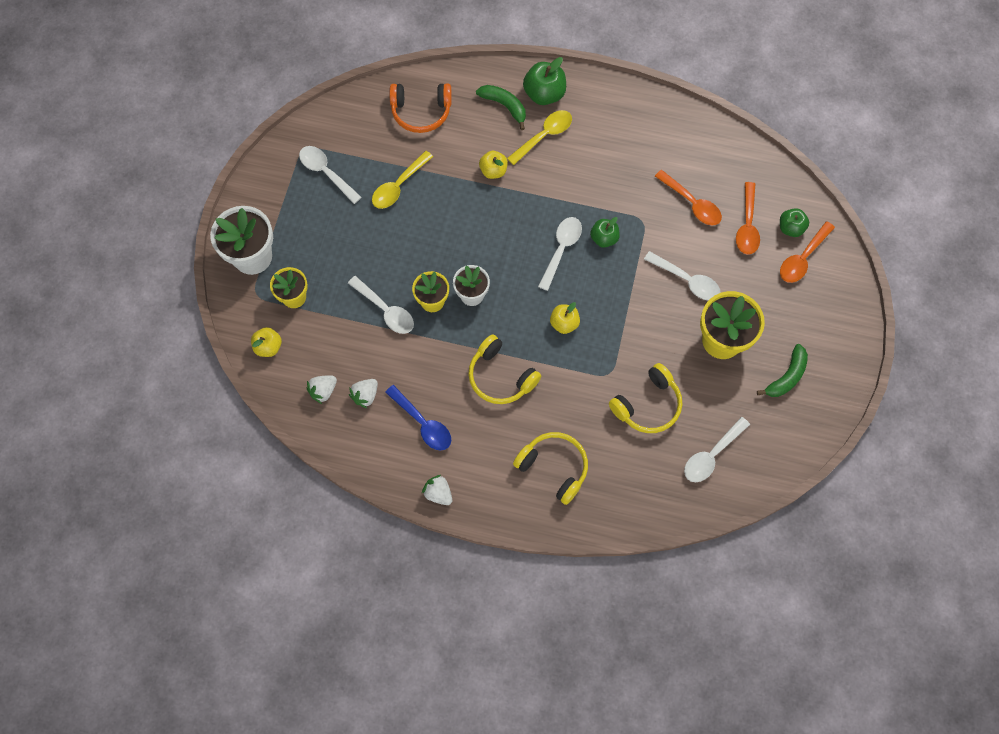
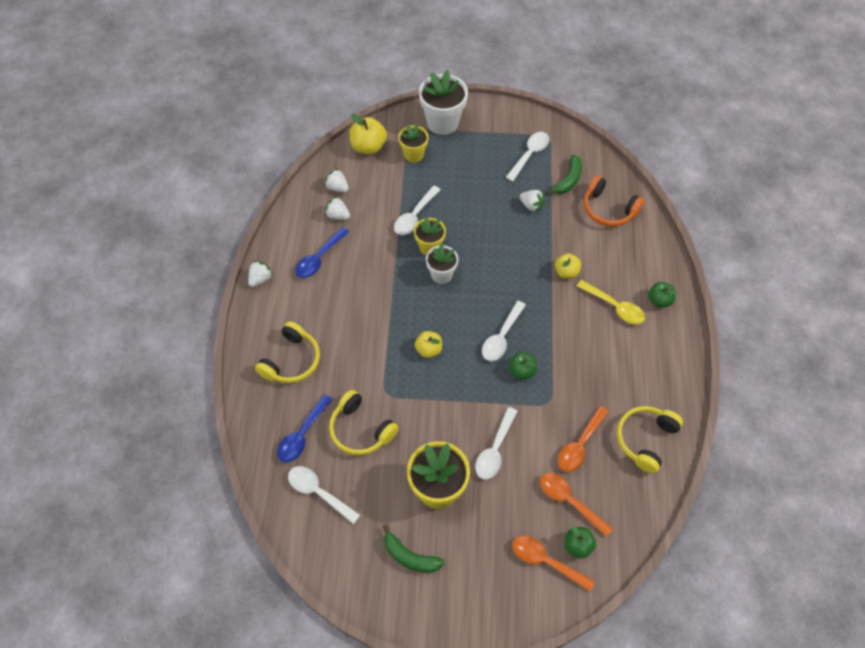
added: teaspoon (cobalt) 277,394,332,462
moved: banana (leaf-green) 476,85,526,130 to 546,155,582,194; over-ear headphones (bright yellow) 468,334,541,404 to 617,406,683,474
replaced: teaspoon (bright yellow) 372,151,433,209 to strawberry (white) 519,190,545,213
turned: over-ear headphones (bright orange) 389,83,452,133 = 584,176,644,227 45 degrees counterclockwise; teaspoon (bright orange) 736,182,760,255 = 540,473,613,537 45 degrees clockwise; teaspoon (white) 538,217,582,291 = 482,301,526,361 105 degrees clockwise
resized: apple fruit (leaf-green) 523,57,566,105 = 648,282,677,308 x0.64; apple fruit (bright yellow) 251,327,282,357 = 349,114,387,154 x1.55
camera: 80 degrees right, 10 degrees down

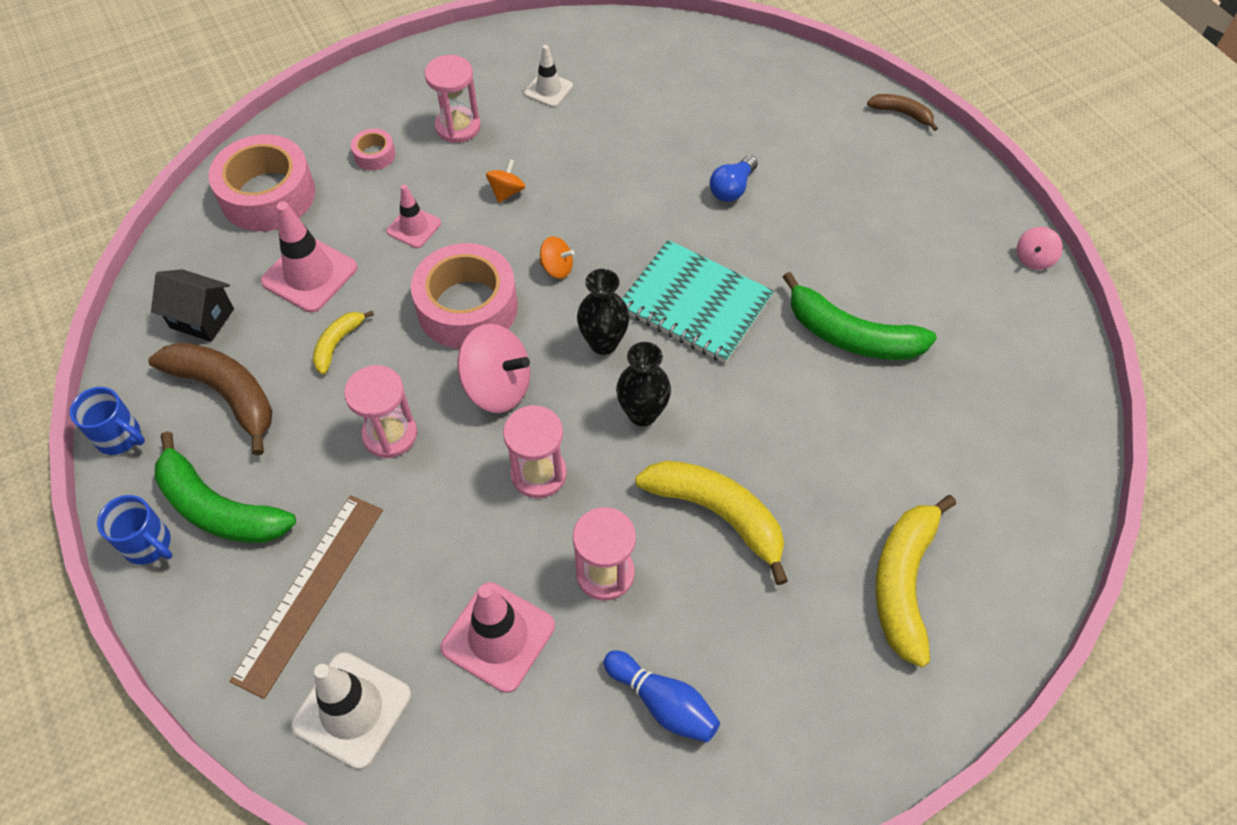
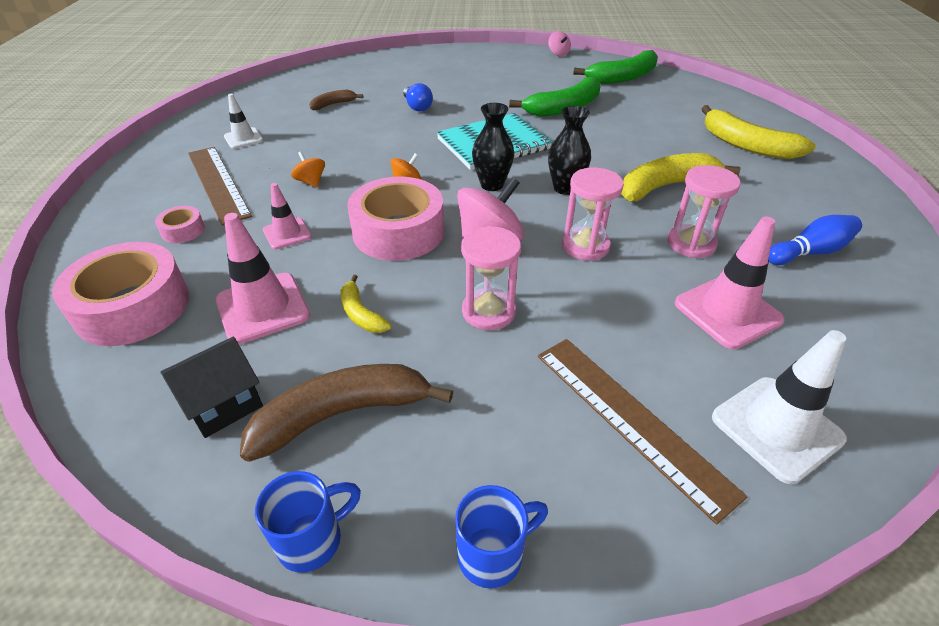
moved: banana (russet) 867,94,938,131 to 309,90,363,110; banana (leaf-green) 155,431,296,543 to 573,50,658,84
replaced: sand timer (rosy) 425,55,481,143 to straightedge (russet) 188,147,252,225
camera: 60 degrees left, 15 degrees down

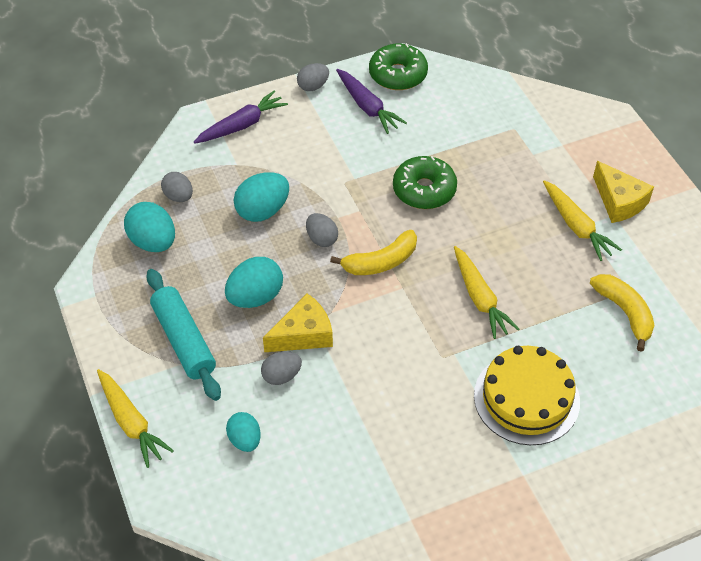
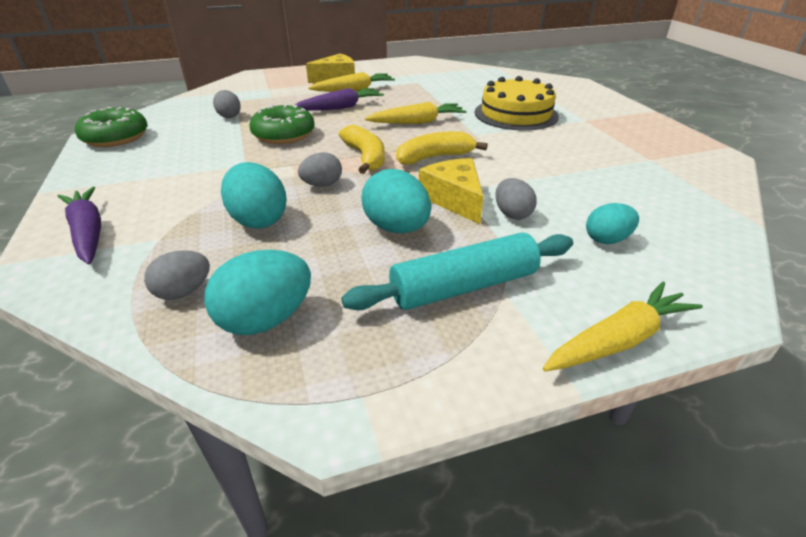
moved: egg (grey) 297,63,329,91 to 213,90,241,118; root vegetable (purple) 336,69,407,134 to 295,88,384,111; banana (bright yellow) 590,274,654,352 to 396,131,488,165
camera: 85 degrees left, 15 degrees down

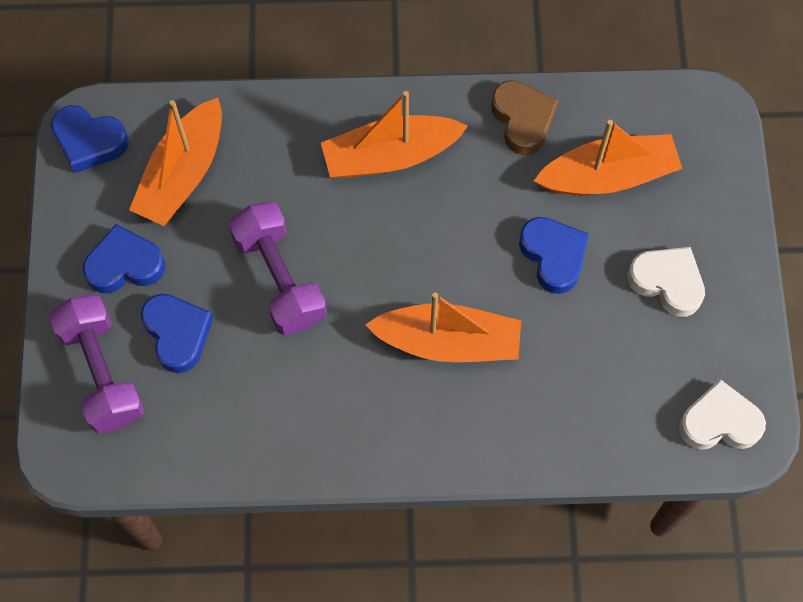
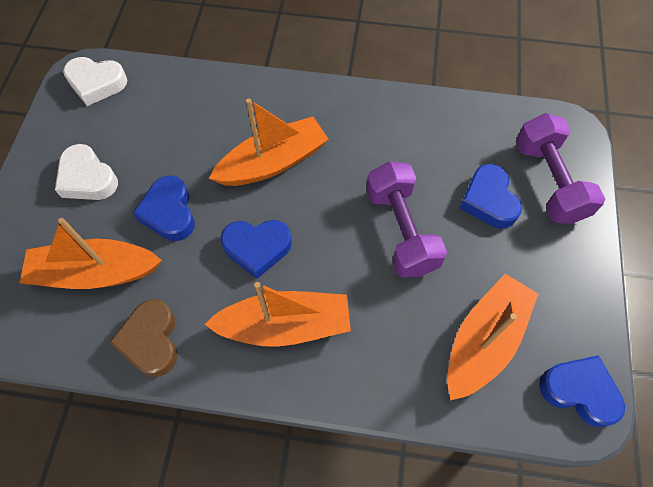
moved: heart shape (cobalt) 83,224,165,293 to 220,220,292,279
turned: sailboat (bright orange) 365,293,521,362 = 209,98,329,186 135 degrees clockwise
camera: 170 degrees left, 5 degrees down

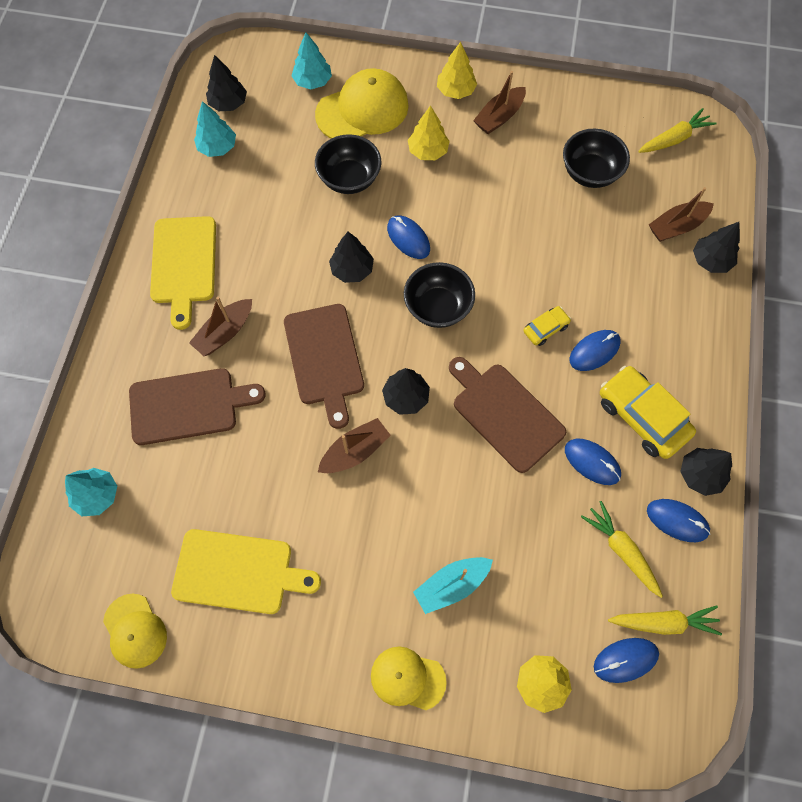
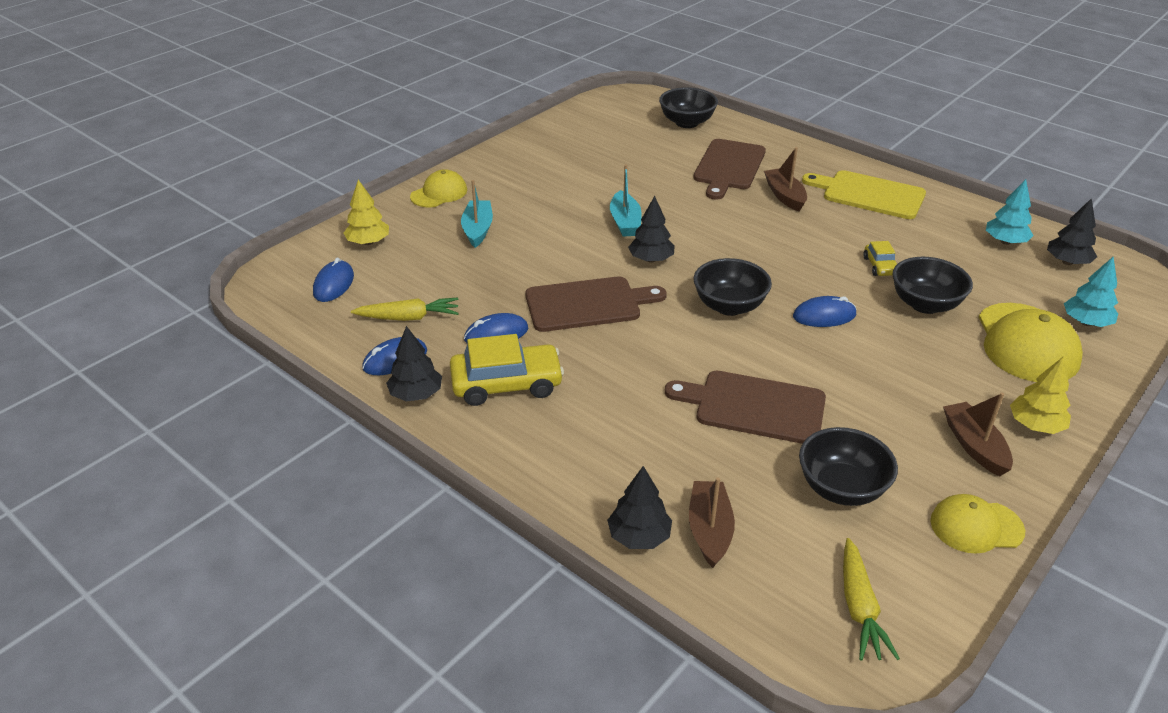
removed: toy tree (bright yellow) 408,105,450,160; toy tree (black) 329,232,374,283; PC mouse (cobalt) 569,330,621,371; cutting board (bright yellow) 171,529,321,614; root vegetable (bright yellow) 608,605,722,635
moved: cutting board (russet) 284,304,364,429 to 665,371,826,444; car (bright yellow) 523,306,571,346 to 863,241,897,276; cap (bright yellow) 103,593,167,669 to 930,494,1025,554
replaced: toy tree (teal) 65,468,117,516 to serving bowl (black) 659,87,718,128
recoloured: sailboat (russet) 318,418,391,473 to sailboat (teal) 610,164,641,237
camera: 120 degrees right, 30 degrees down

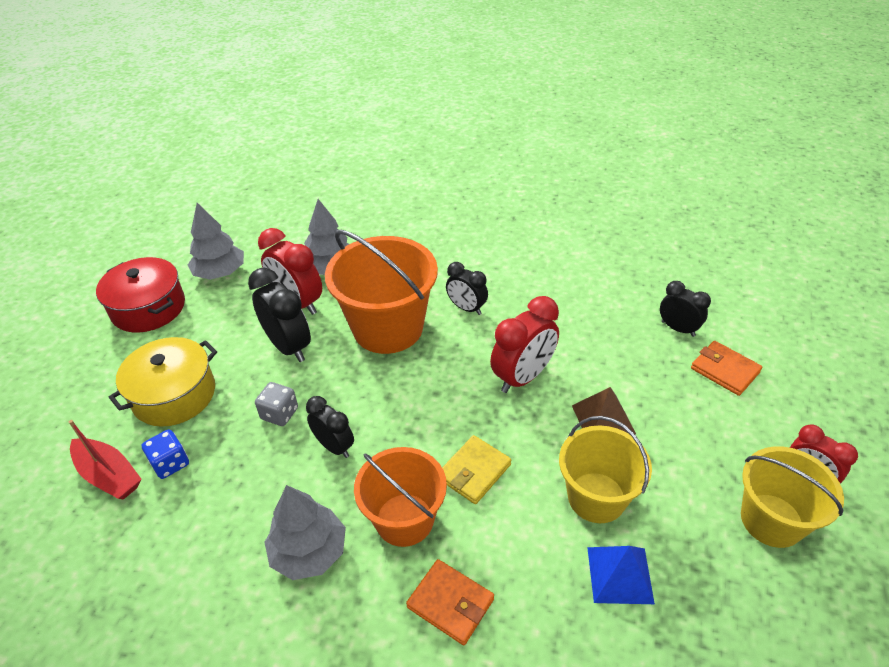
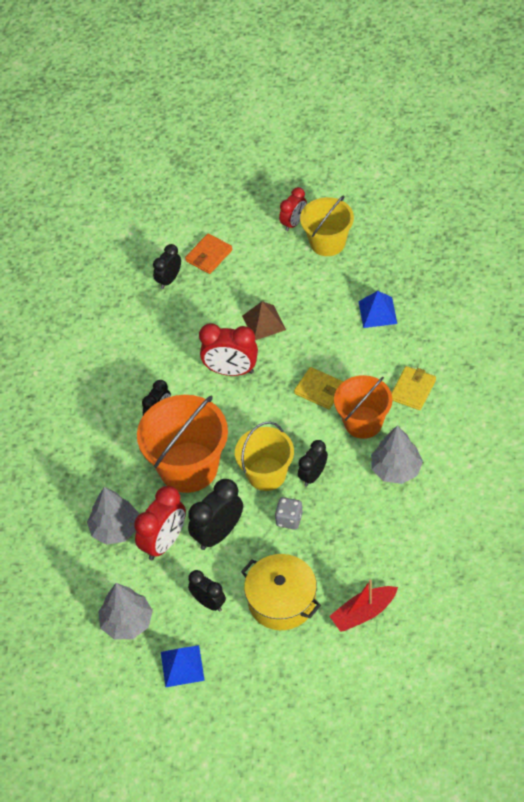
removed: game die (cobalt) 142,429,189,479
added: bedside clock (black) 188,570,226,612
moved: sand bucket (bright yellow) 559,416,652,523 to 235,421,294,491
replaced: pot (scarlet) 96,257,185,333 to pyramid (cobalt) 161,645,205,687
recoloured: card wallet (bright orange) 406,559,494,645 to card wallet (bright yellow) 391,366,436,410
turned: bedside clock (scarlet) 490,296,559,393 = 199,324,258,376 150 degrees clockwise; sailboat (scarlet) 69,420,142,500 = 330,579,398,632 150 degrees counterclockwise
camera: 95 degrees left, 10 degrees up

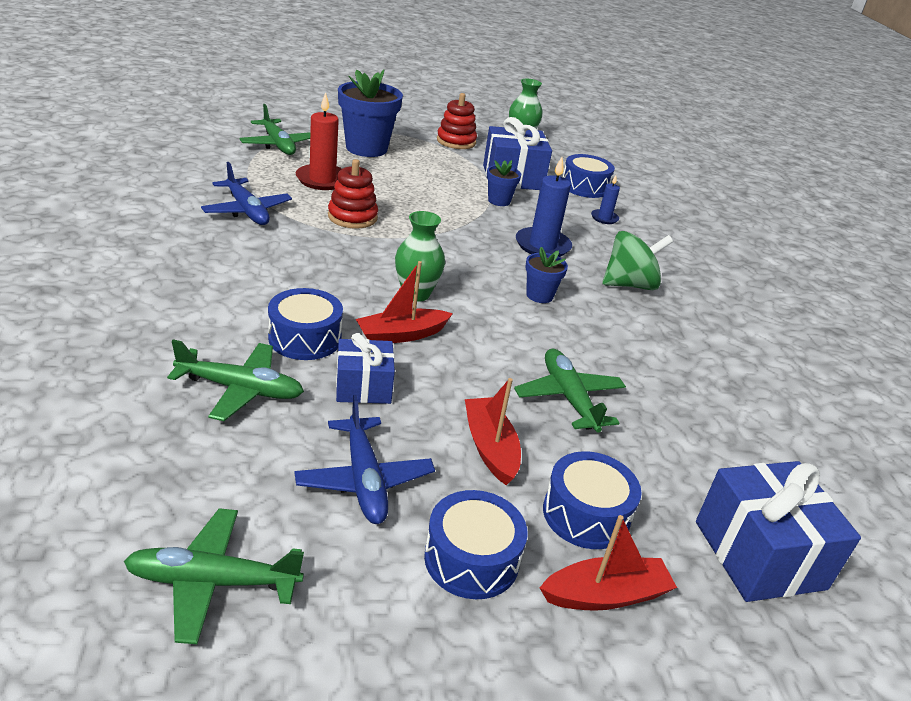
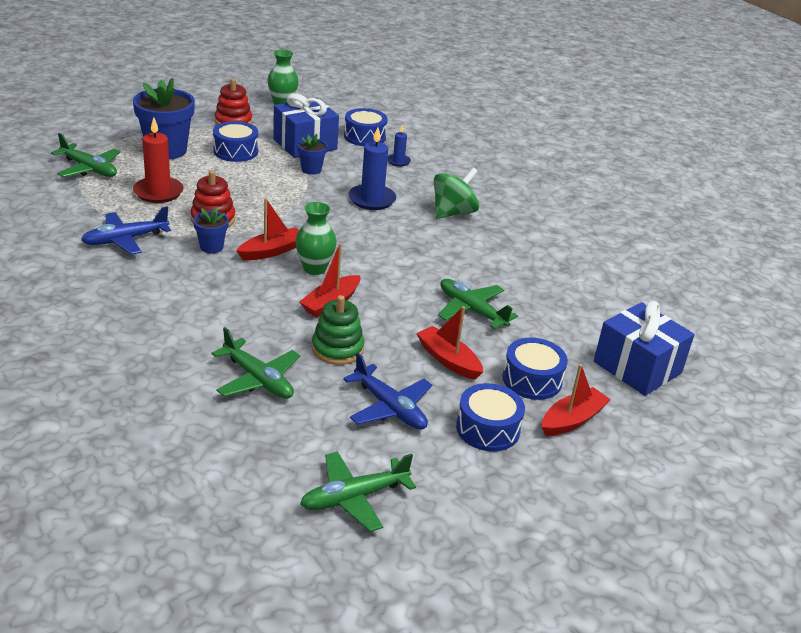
added: sailboat (scarlet) 236,198,299,260
moved: potted plant (cobalt) 525,247,568,303 to 193,207,229,253; toy drum (cobalt) 268,288,343,360 to 213,121,258,162
replaced: wrapped gift (cobalt) 336,333,395,404 to stacking toy (leaf-green) 312,295,364,365
turned: toy plane (cobalt) 201,162,292,225 = 81,206,171,255 120 degrees clockwise; toy plane (leaf-green) 167,339,304,421 = 211,327,300,399 60 degrees clockwise
camera: 25 degrees left, 0 degrees up

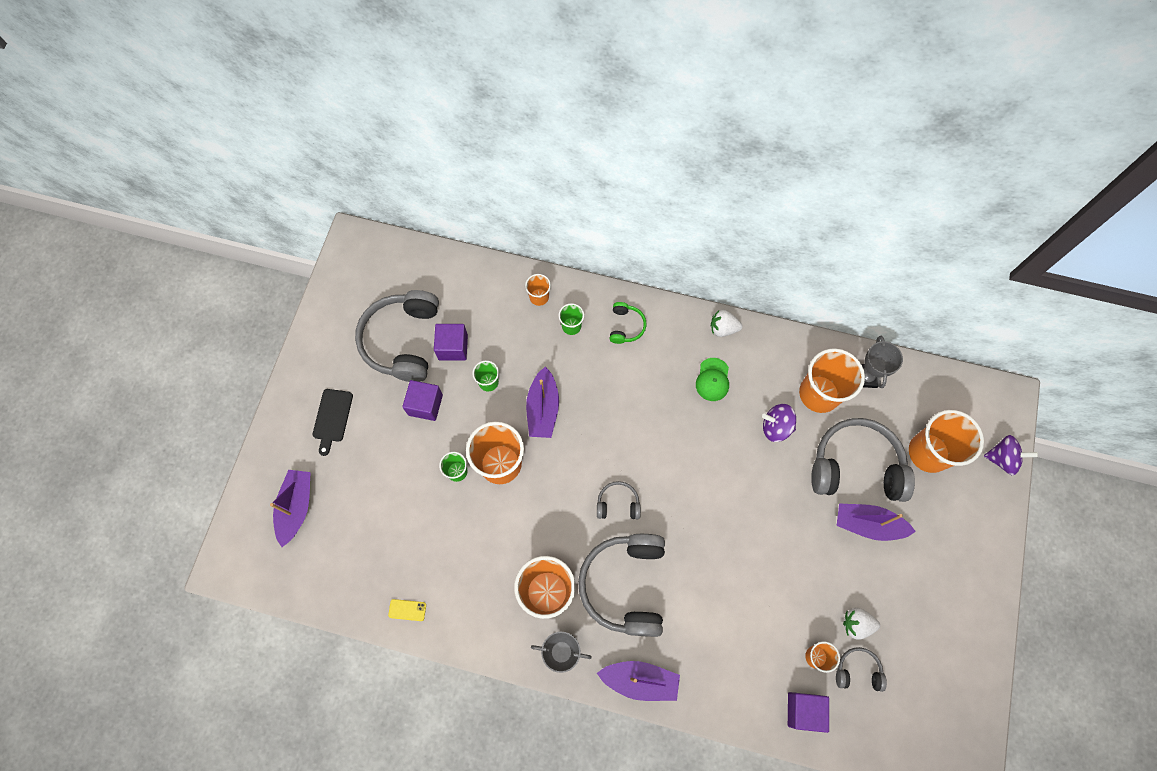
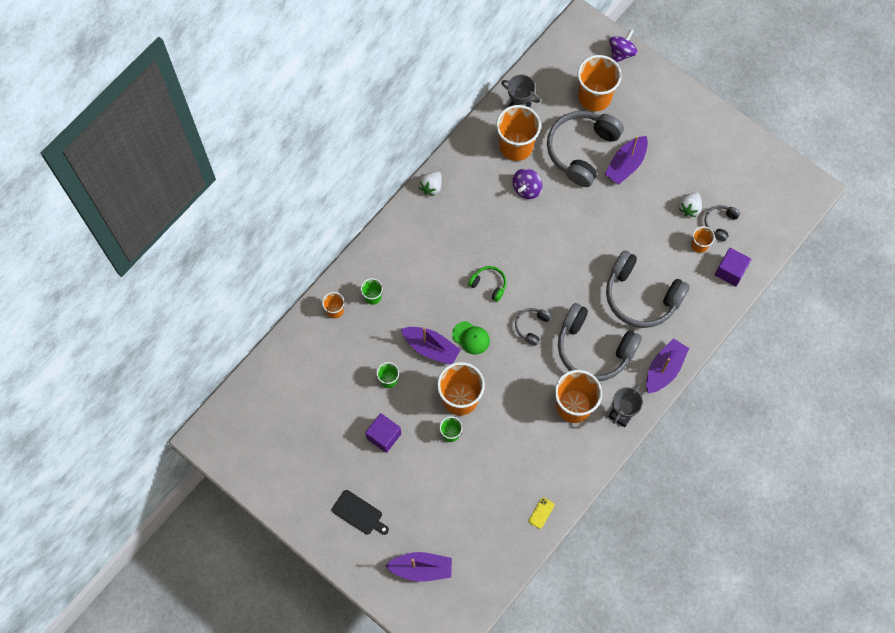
removed: block (purple) 434,324,468,361
moved: over-ear headphones (grey) 355,290,439,382 to 606,250,690,328; over-ear headphones (leaf-green) 610,302,646,344 to 468,266,506,302; cap (leaf-green) 696,358,729,401 to 452,321,490,355
turned: sailboat (purple) 270,470,311,547 = 385,552,452,582 150 degrees clockwise
camera: 65 degrees left, 0 degrees up

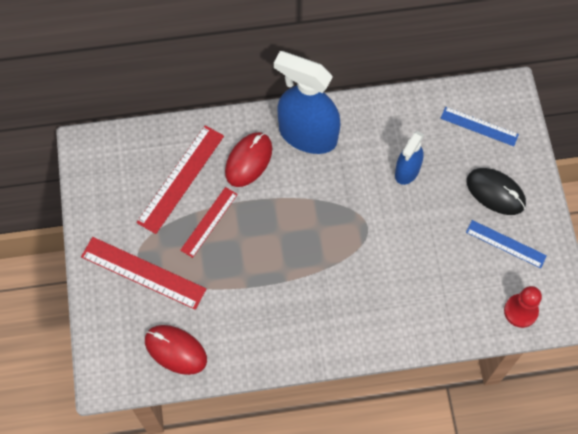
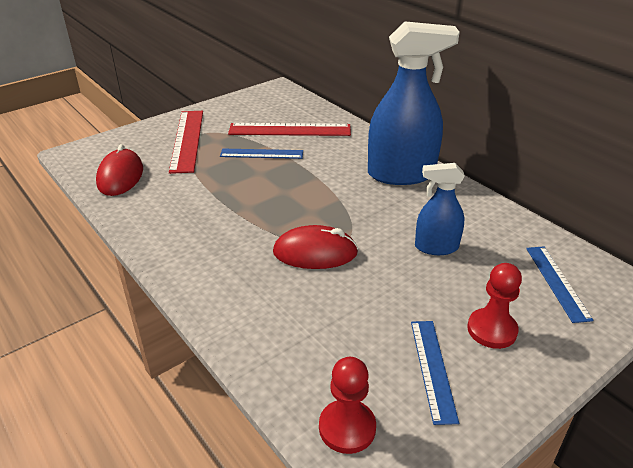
moved: PC mouse (scarlet) 225,132,272,187 to 273,225,358,269
replaced: PC mouse (black) 466,168,526,215 to chess pawn (scarlet) 467,263,522,349
recoloured: straightedge (scarlet) 180,187,238,258 to straightedge (cobalt) 220,149,303,159
turned: sprayer (cobalt) 274,51,341,154 = 368,21,460,185 90 degrees clockwise
camera: 60 degrees right, 30 degrees down

